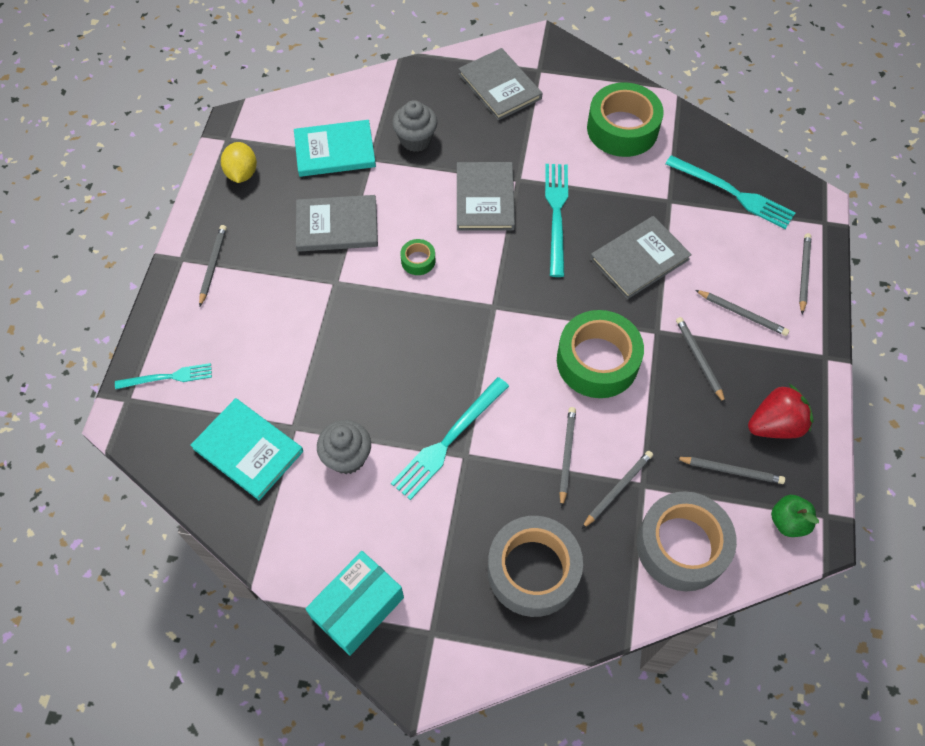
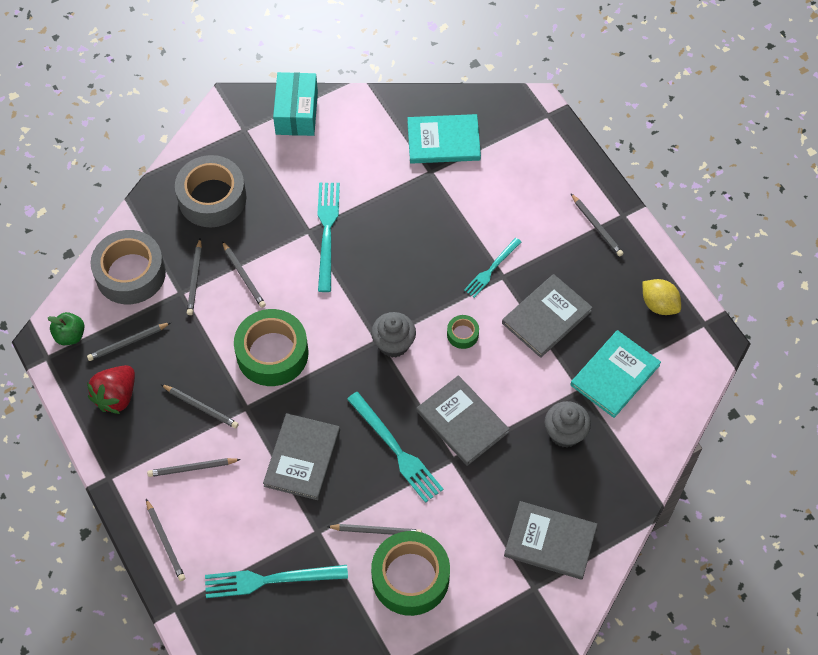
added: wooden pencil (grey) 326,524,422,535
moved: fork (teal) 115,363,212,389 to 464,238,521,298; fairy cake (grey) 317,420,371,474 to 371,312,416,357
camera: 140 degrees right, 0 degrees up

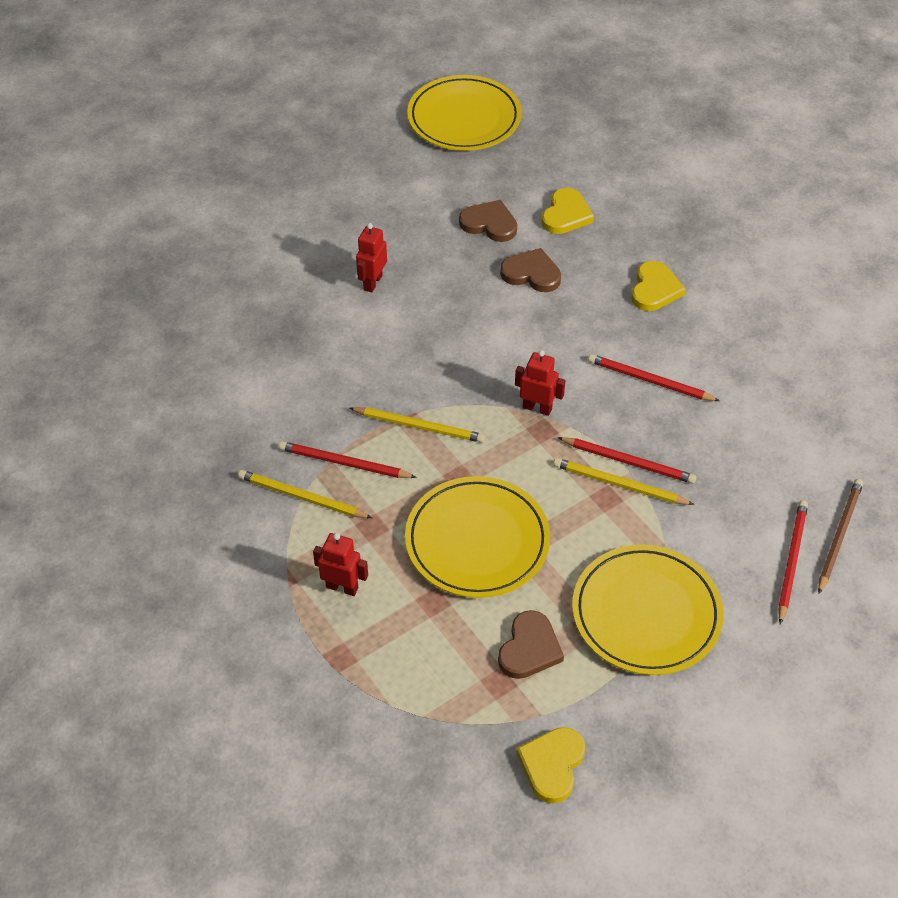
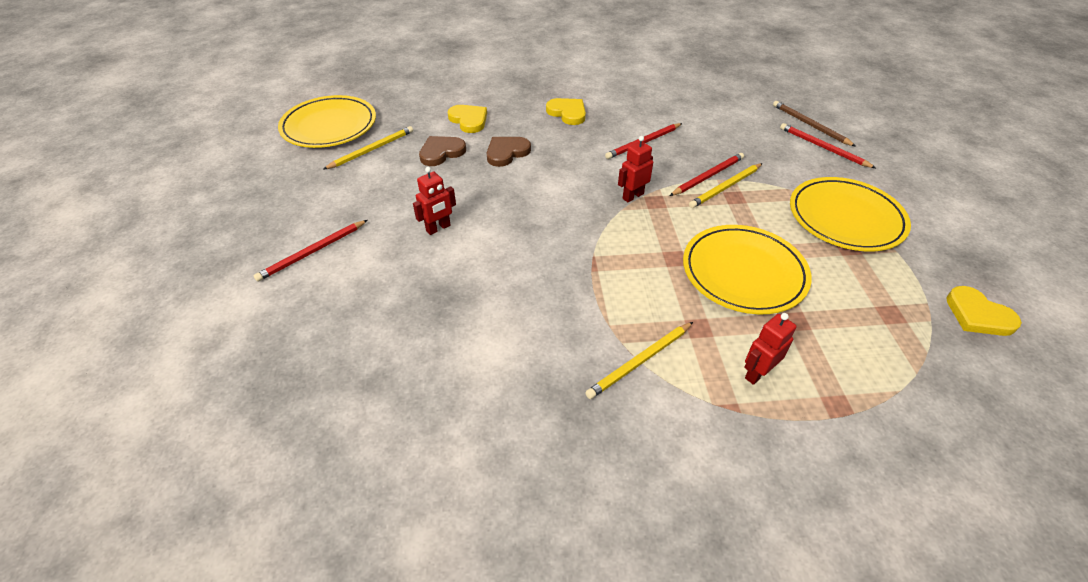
removed: heart shape (russet) 498,610,564,679
moved: wooden pencil (bright yellow) 349,407,485,443 to 323,126,413,170; wooden pencil (scarlet) 279,441,417,478 to 254,220,367,282
turned: robot figure (scarlet) 356,223,387,293 = 413,167,456,235 90 degrees counterclockwise
camera: 60 degrees left, 5 degrees down

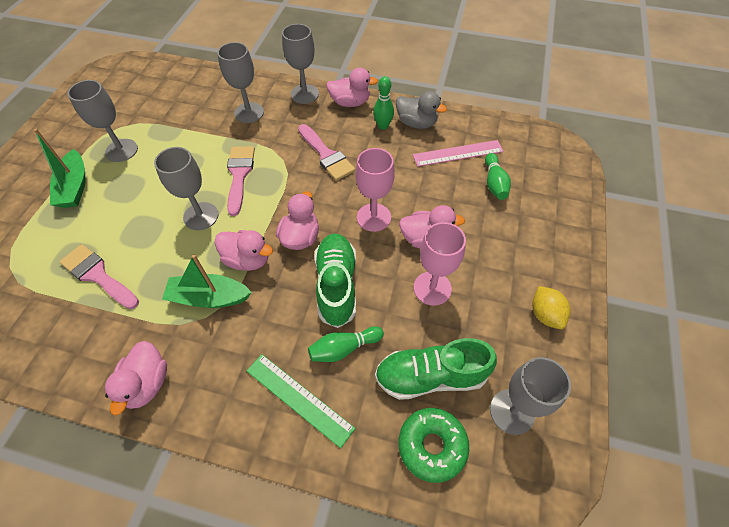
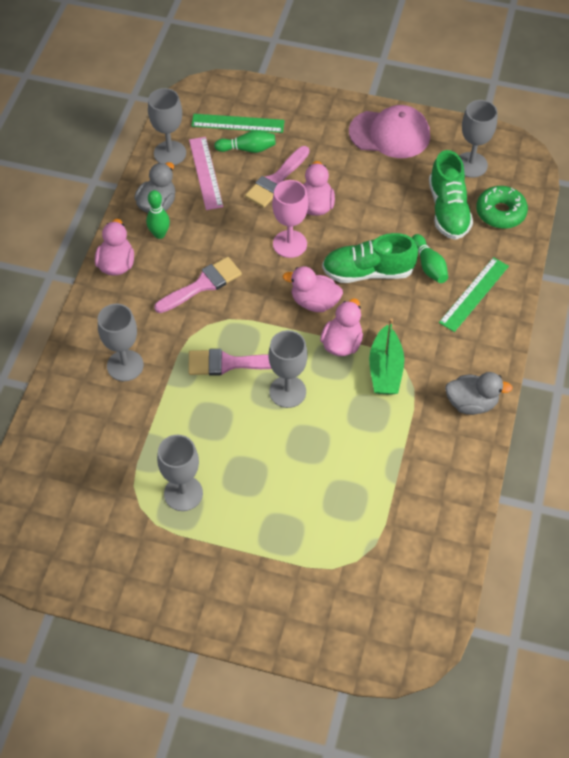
removed: sailboat (leaf-green) 34,129,86,208; chalice (rosy) 414,222,466,306
added: straightedge (leaf-green) 191,114,285,133
moved: chalice (grey) 282,24,319,104 to 148,88,186,165; paintbrush (rosy) 59,244,139,309 to 245,146,310,208
replaced: lemon (bright yellow) 532,286,570,329 to cap (rosy) 349,105,430,158
recoloured: duck (rosy) 105,341,167,415 to duck (grey) 445,372,513,415
camera: 90 degrees left, 0 degrees up

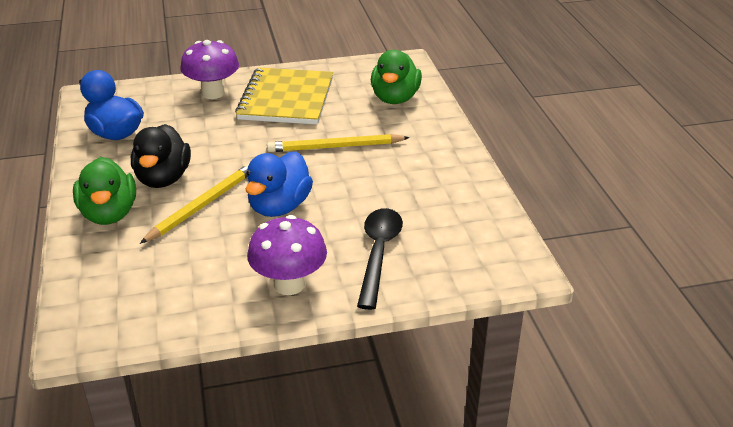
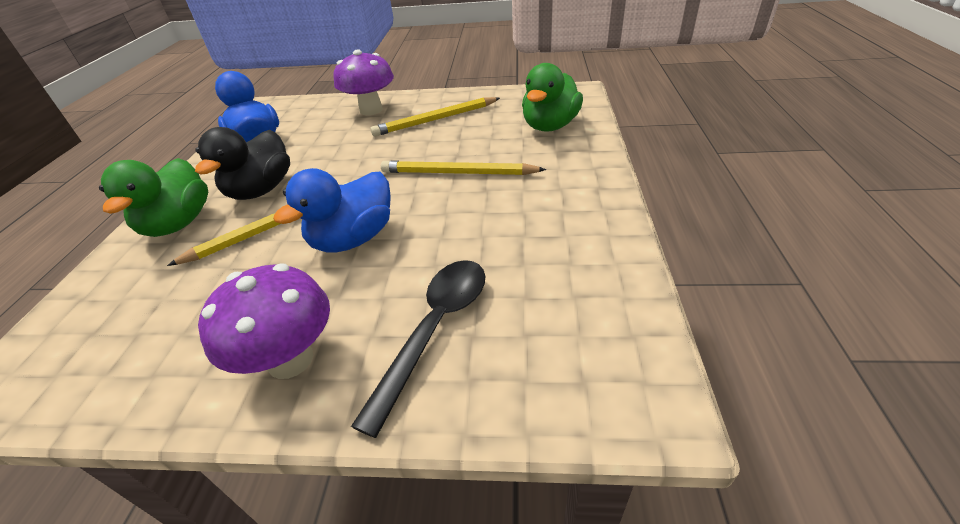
replaced: exercise book (bright yellow) 235,68,333,125 to wooden pencil (bright yellow) 370,97,500,136
camera: 20 degrees right, 5 degrees up

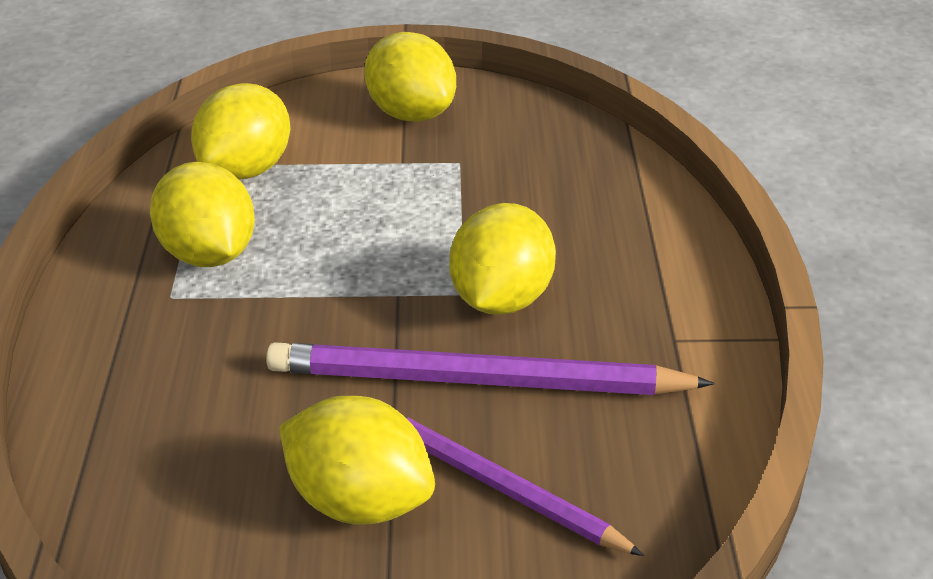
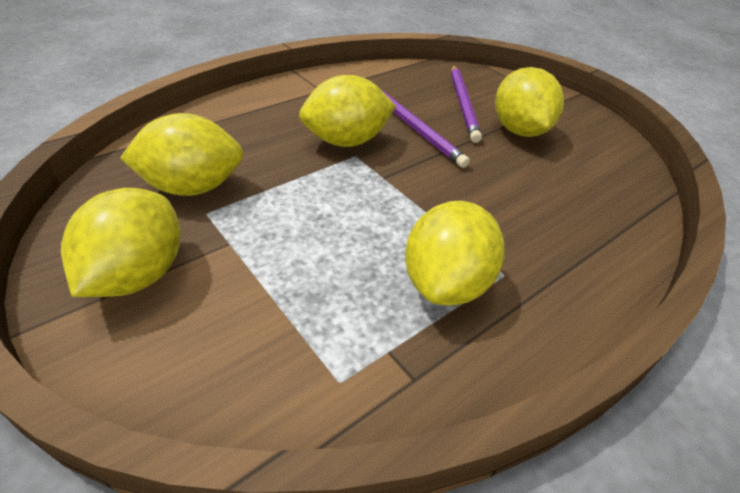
moved: lemon (bright yellow) 191,83,291,180 to 120,113,243,196
resized: wooden pencil (purple) 266,342,715,395 = 382,90,470,168 x0.66
camera: 130 degrees left, 5 degrees up

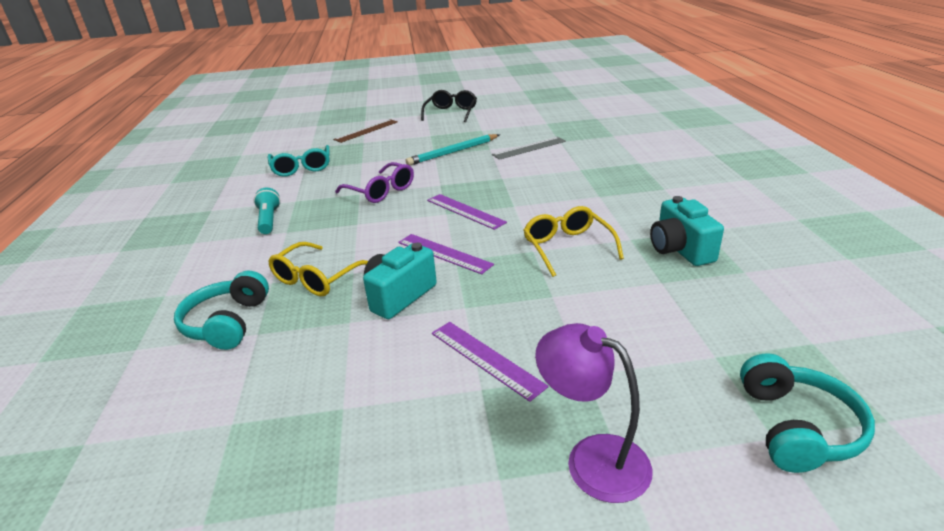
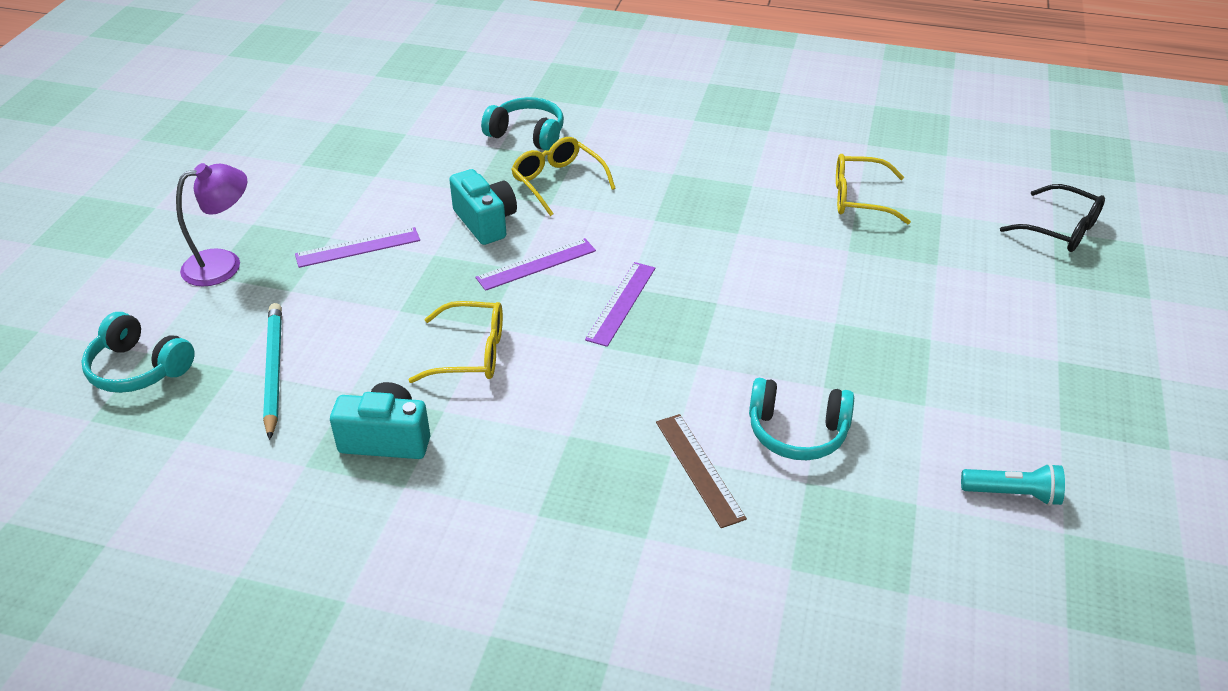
removed: eyeglasses (purple) 335,162,414,203
moved: eyeglasses (black) 421,90,477,122 to 1000,184,1105,252; straightedge (russet) 333,119,398,143 to 656,414,747,528; wooden pencil (teal) 406,134,500,166 to 263,303,282,440; torch (teal) 254,188,281,234 to 961,463,1065,506
replaced: straightedge (grey) 492,137,566,160 to over-ear headphones (teal) 749,378,854,460
recoloured: eyeglasses (teal) 267,145,330,177 to eyeglasses (bright yellow) 836,154,911,224
turned: straightedge (purple) 427,194,507,230 = 585,262,655,347 45 degrees counterclockwise
camera: 110 degrees right, 10 degrees up

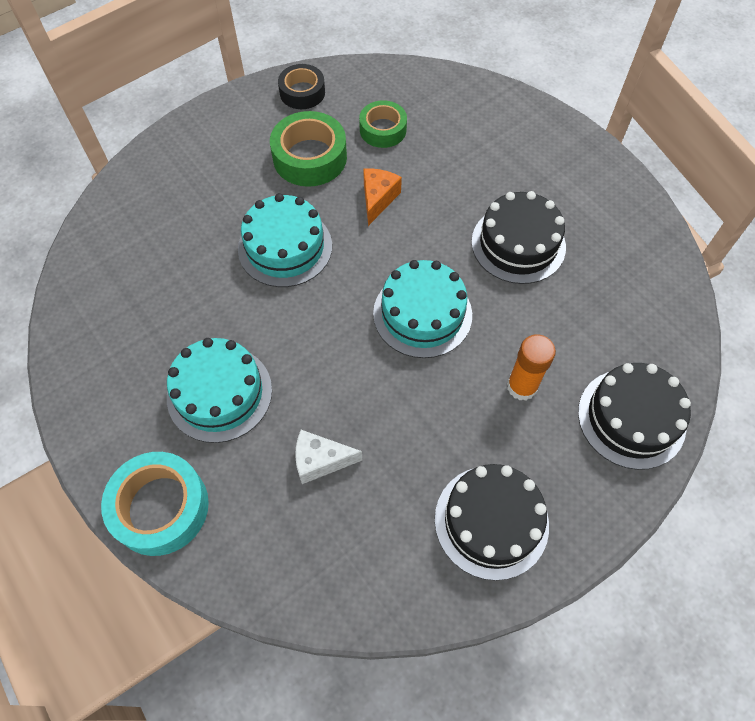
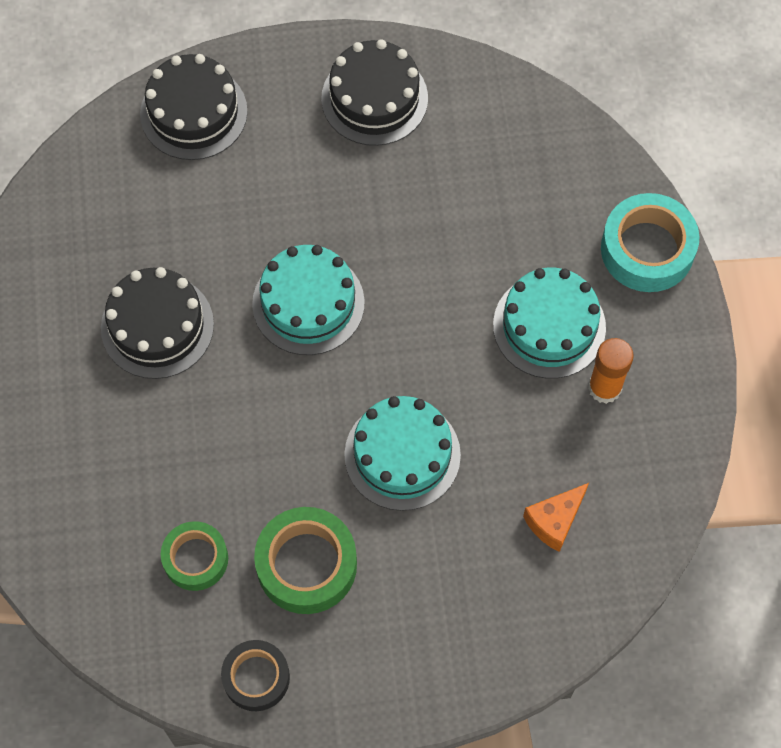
removed: cheese (white) 295,430,362,484
moved: cheese (bright orange) 363,168,402,226 to 523,483,589,552; stick of glue (bright orange) 507,334,556,401 to 588,338,634,404
camera: 150 degrees left, 5 degrees up

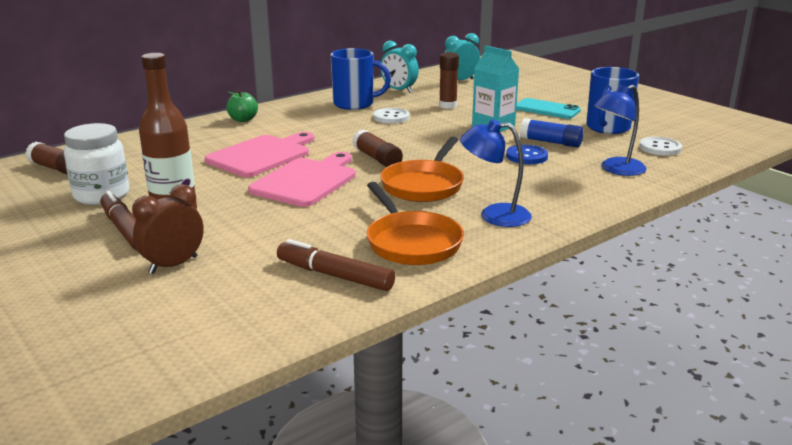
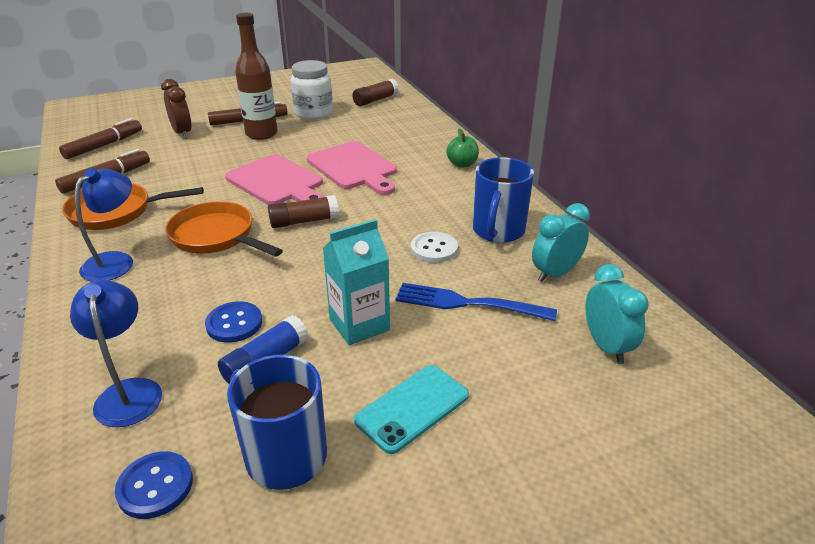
added: felt pen (russet) 59,118,142,159
replaced: stick of glue (russet) 439,52,459,109 to fork (cobalt) 396,283,557,321
recoloured: button (white) 640,137,682,156 to button (cobalt) 115,451,193,519
camera: 105 degrees right, 10 degrees up

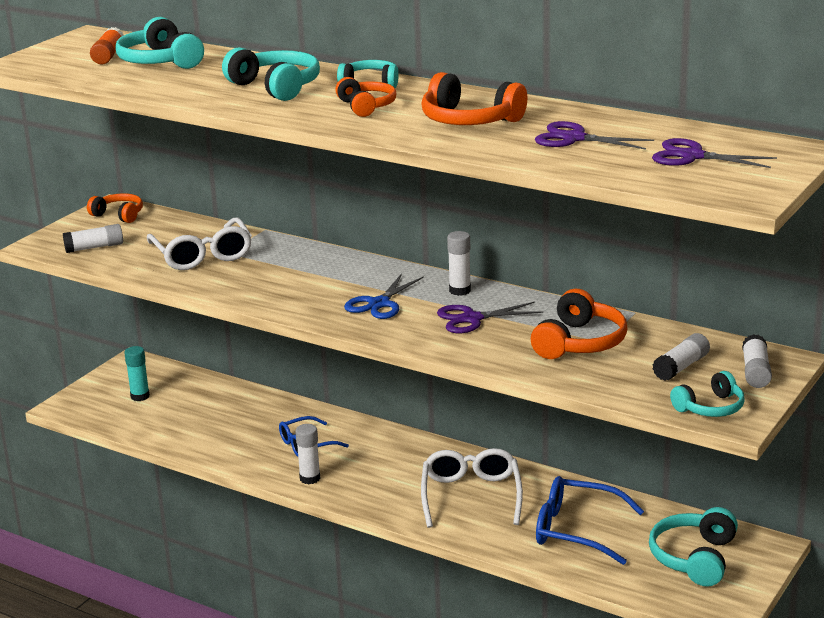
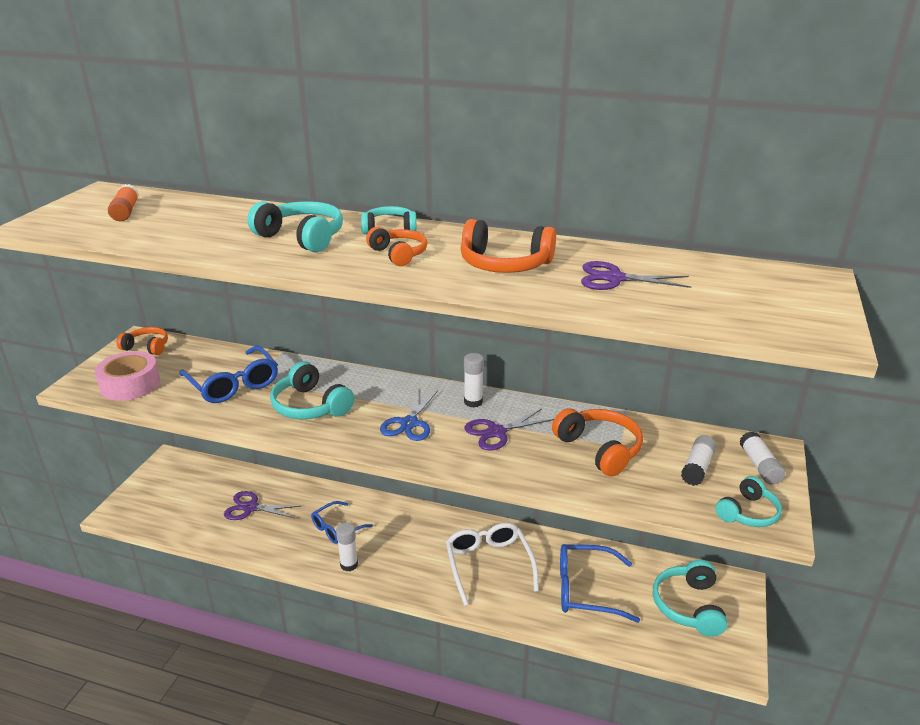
removed: stick of glue (teal) 124,346,150,401
moved: over-ear headphones (teal) 116,17,204,69 to 270,361,354,419; pair of scissors (purple) 652,138,777,168 to 224,491,300,520
replaced: stick of glue (white) 63,224,123,253 to tape (rosy) 95,351,160,401
recoloured: eyeglasses (white) 147,217,252,270 to eyeglasses (cobalt) 179,346,278,403
turned: over-ear headphones (bright orange) 531,289,628,359 = 552,408,643,477 45 degrees counterclockwise
camera: 15 degrees left, 5 degrees up

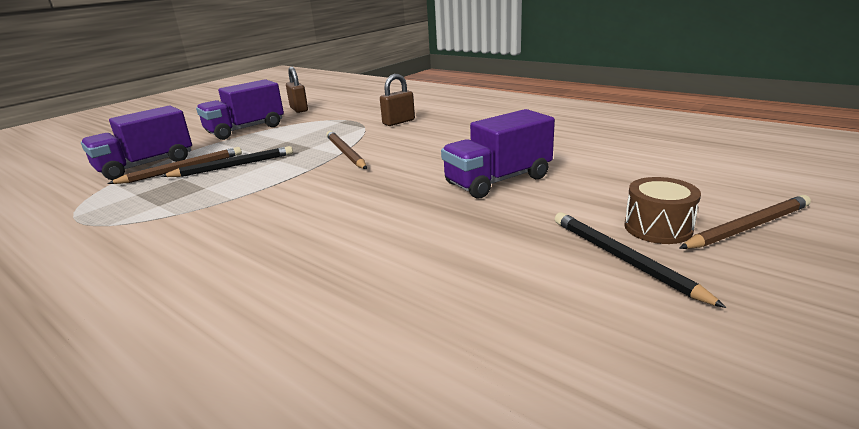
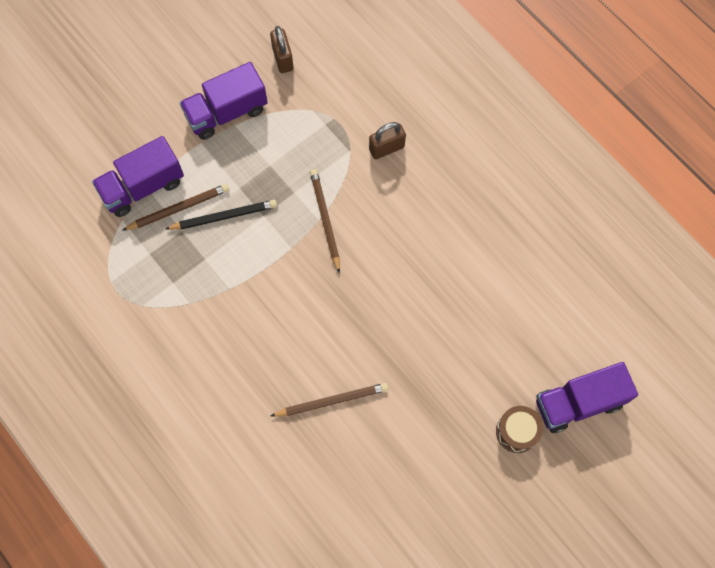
removed: wooden pencil (black) 555,212,727,308
moved: toy truck (purple) 441,109,555,199 to 536,362,638,433; wooden pencil (russet) 679,195,811,249 to 271,383,388,417
camera: 10 degrees right, 45 degrees up

